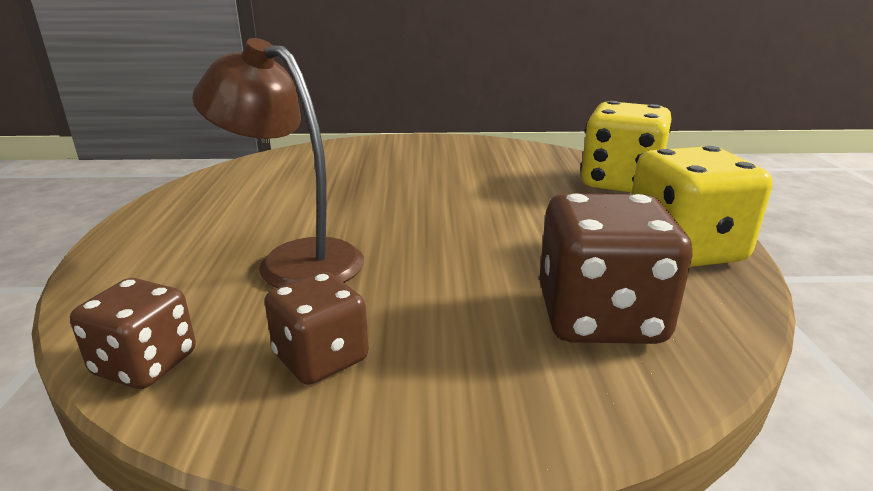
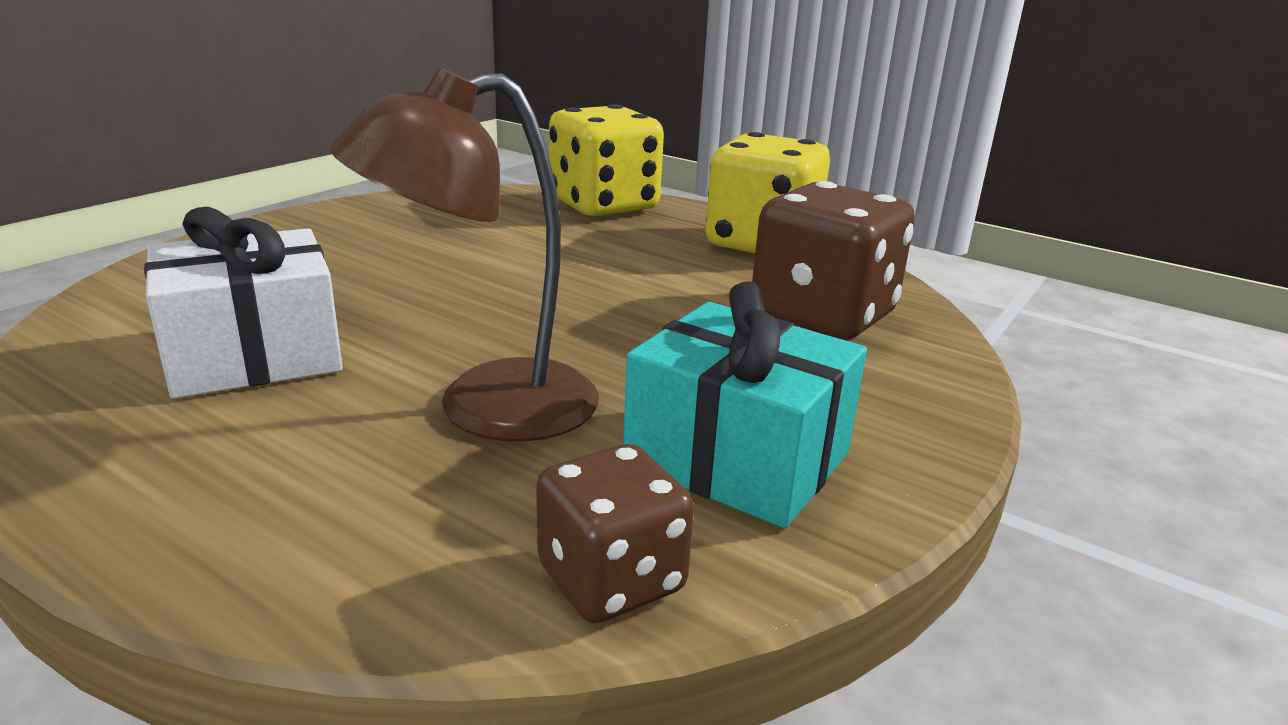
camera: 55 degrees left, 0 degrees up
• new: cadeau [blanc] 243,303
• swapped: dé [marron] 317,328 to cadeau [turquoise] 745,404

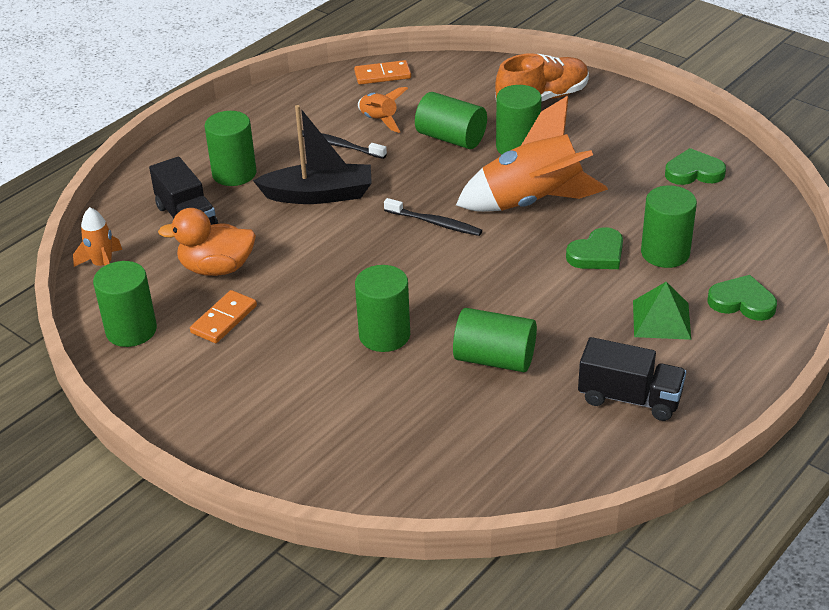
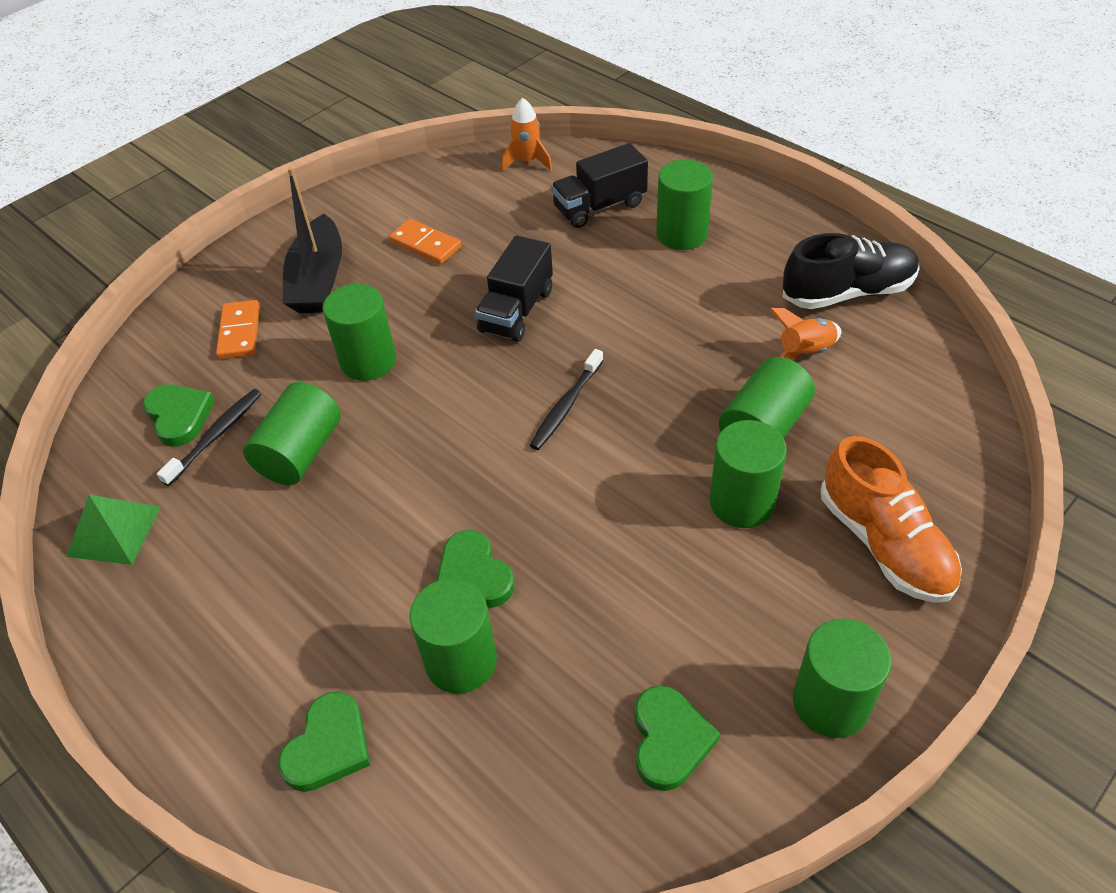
camera: 95 degrees right, 10 degrees up
• shifted: pyramide [vert] 662,311 to 114,530
• new: cœur [vert] 179,415
• shifted: brosse à dents [noir] 344,144 to 209,437
• shifted: domino [orange] 382,72 to 238,329
• shifted: bateau [noir] 312,154 to 312,240
• shifted: camion [noir] 632,379 to 514,288
• new: chaussure [noir] 851,271
• shifted: cylindre [vert] 125,304 to 842,678
• gone: canard [orange] 207,242
• gone: fusée [orange] 532,154

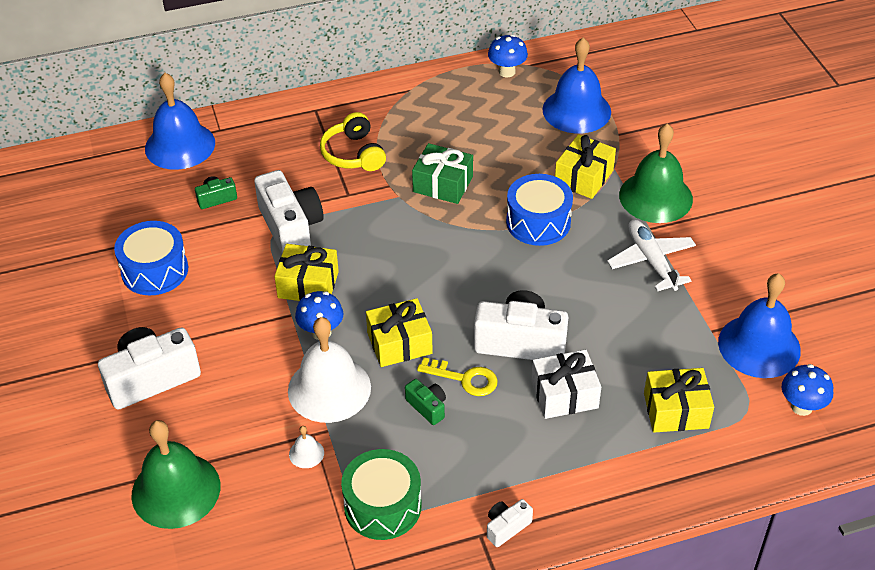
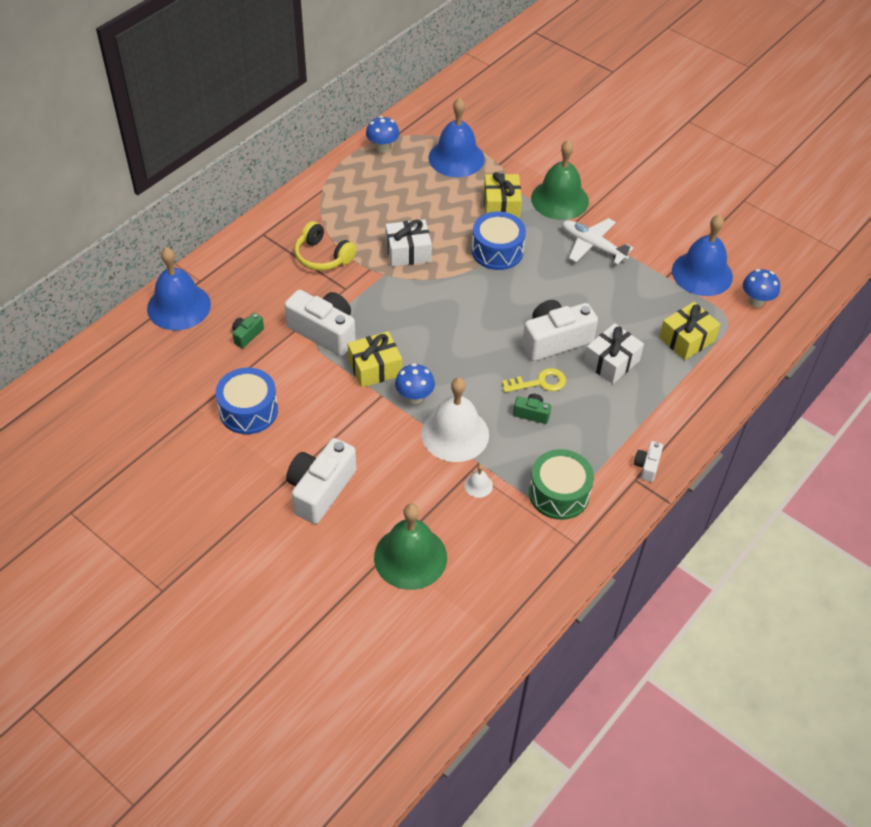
camera: 35 degrees left, 5 degrees up
• repainted: cadeau [vert] 442,173 to cadeau [blanc] 408,243
• gone: cadeau [jaune] 399,332

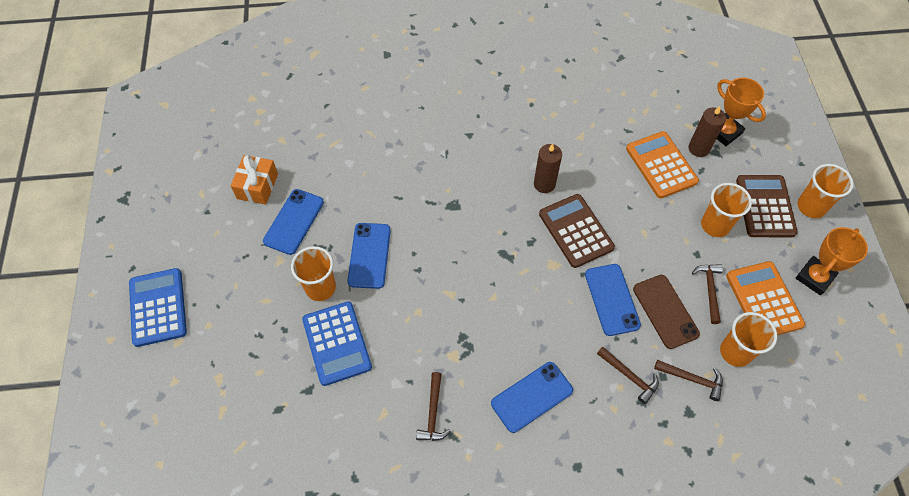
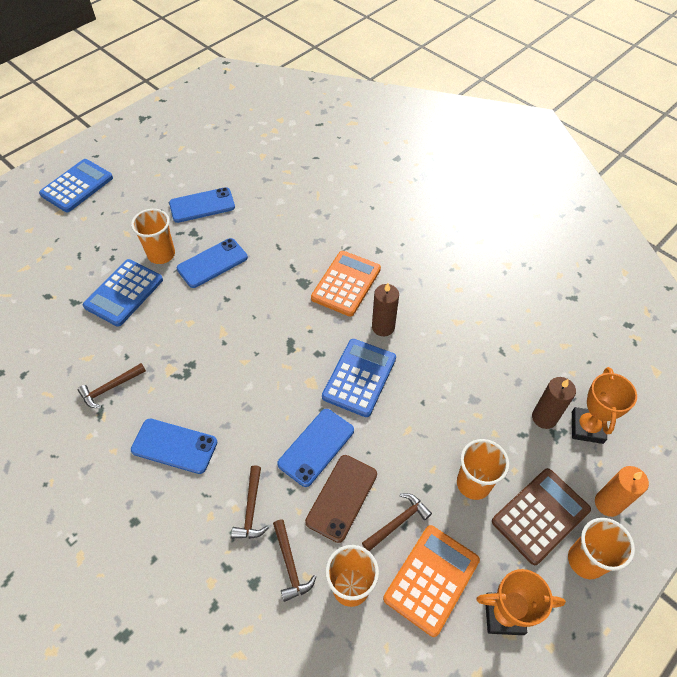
camera: 50 degrees right, 5 degrees down
• shifted: calculatrice [orange] 662,164 to 346,284
• repainted: calculatrice [marron] 577,231 to calculatrice [bleu] 359,378
• new: bougie [orange] 622,491
• gone: cadeau [orange] 254,180

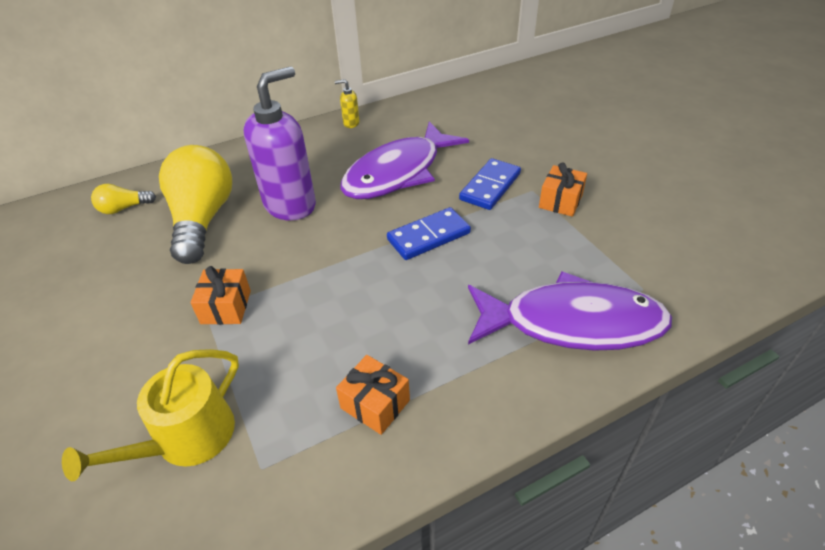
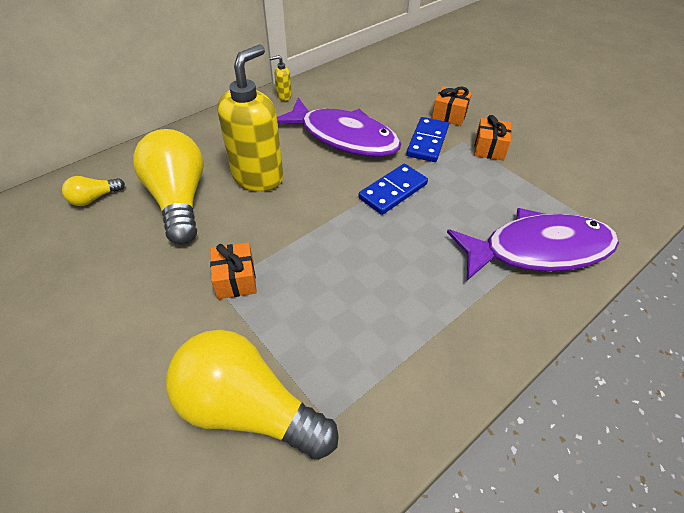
camera: 15 degrees left, 5 degrees up
• swapped: arrosoir [jaune] 150,415 to ampoule [jaune] 252,395
• repainted: distributeur de savon [violet] 280,143 to distributeur de savon [jaune] 250,118
• rotated: poisson [violet] 404,160 = 339,127 90 degrees counterclockwise
• shifted: cadeau [orange] 373,395 to 452,106

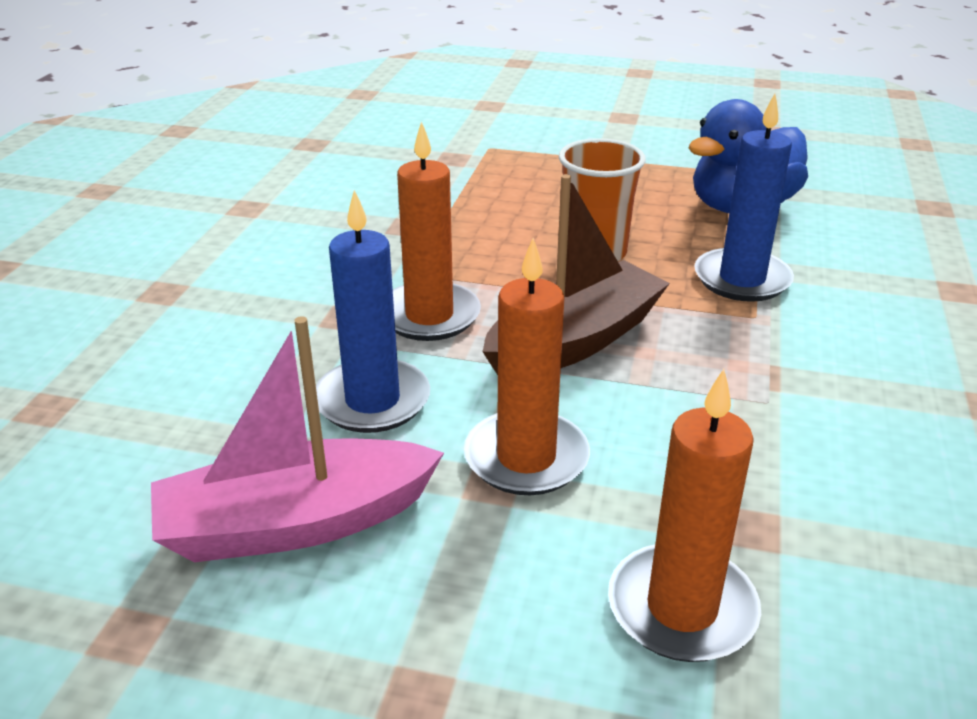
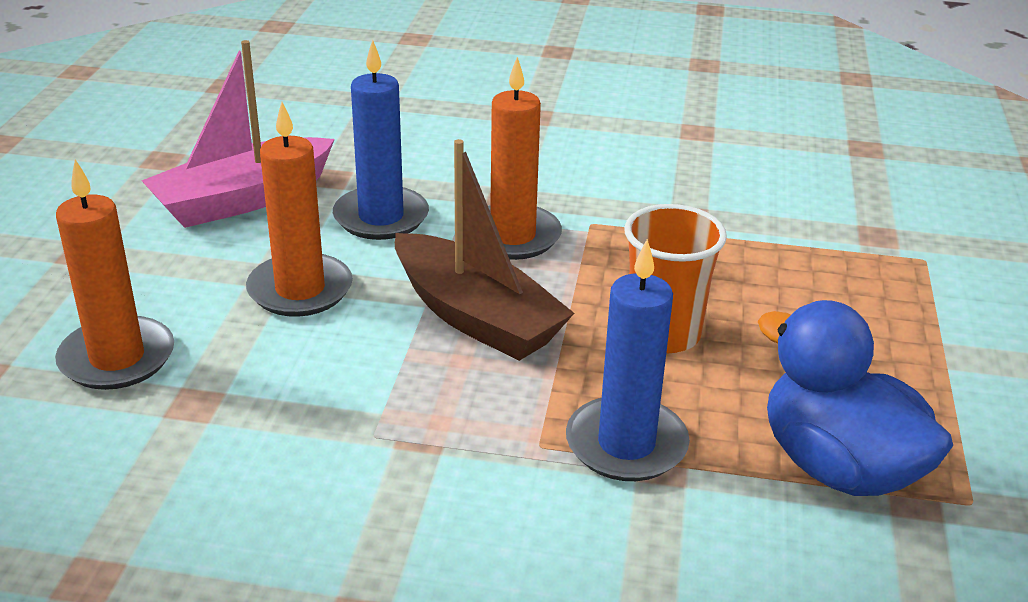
camera: 85 degrees right, 0 degrees up
• rotated: bateau [rose] 297,439 = 238,134 105 degrees counterclockwise

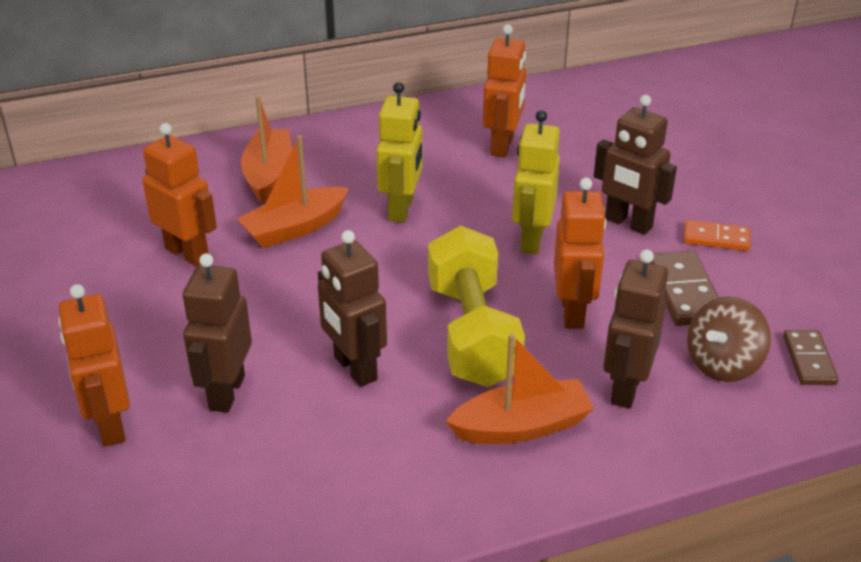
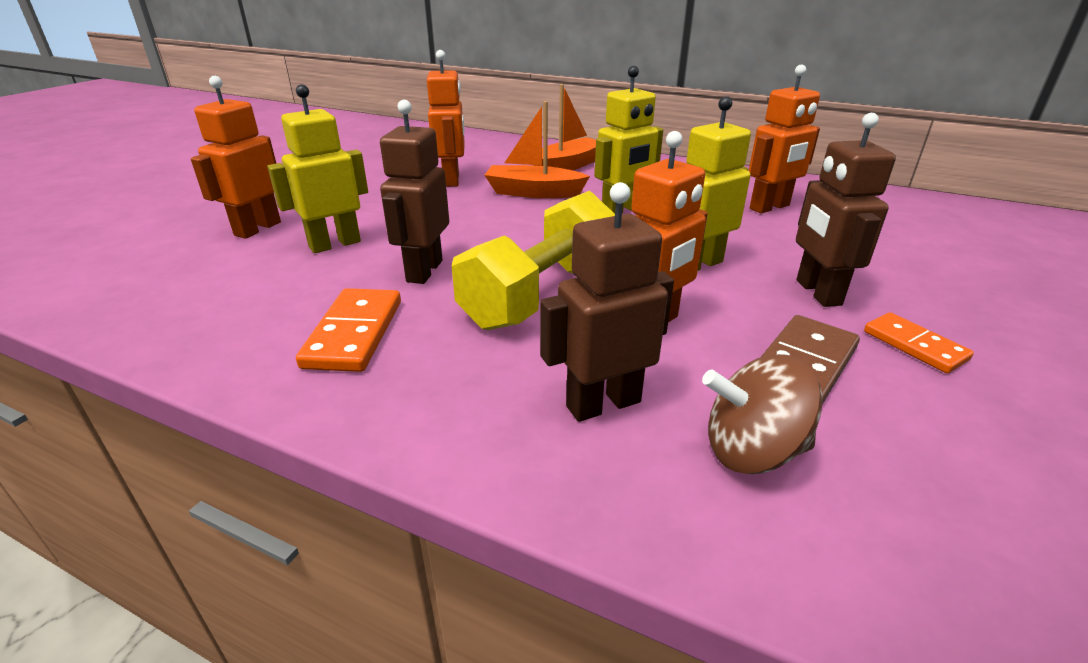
camera: 45 degrees right, 5 degrees down
• repainted: robot [marron] 217,333 to robot [jaune] 317,168
• new: domino [orange] 348,330
• gone: bateau [orange] 520,388
• gone: domino [marron] 811,357

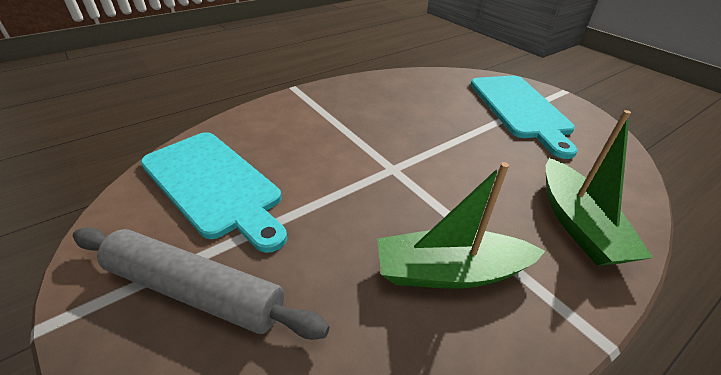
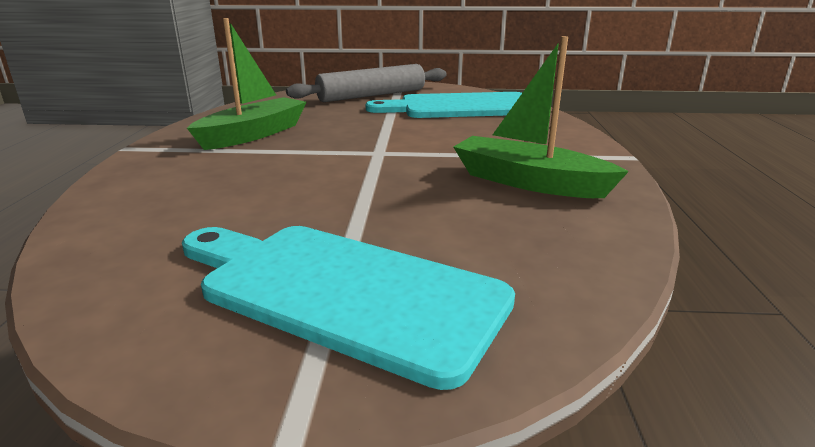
camera: 130 degrees right, 15 degrees down
• shifted: bateau [vert] 599,188 to 541,117

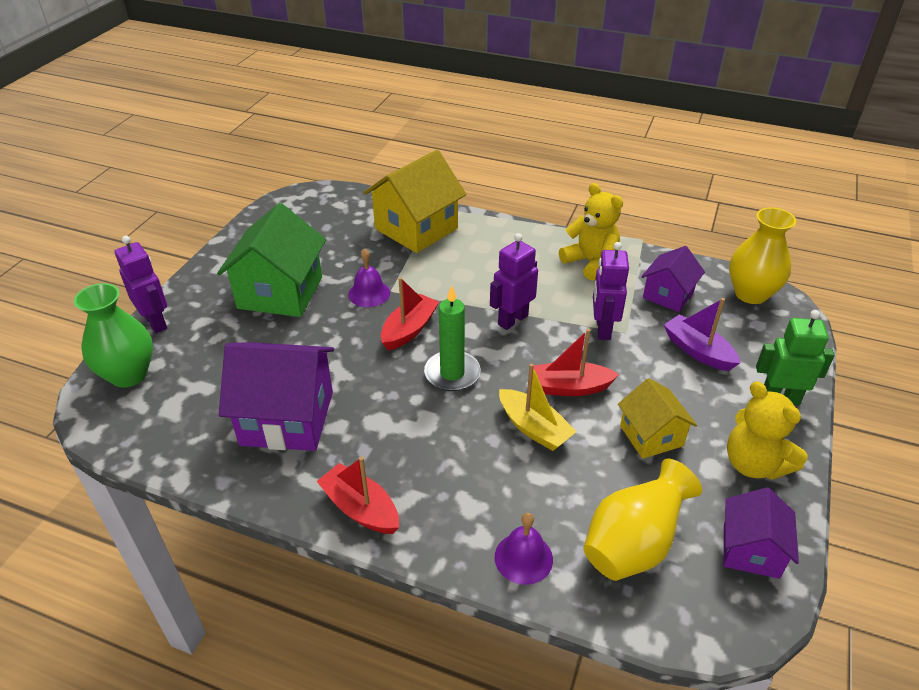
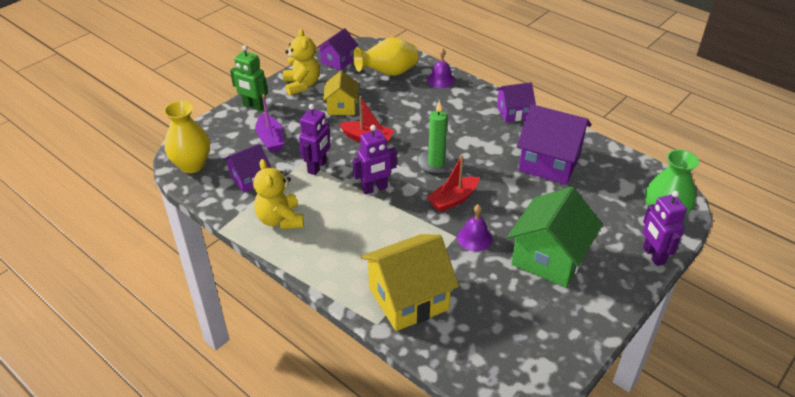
camera: 160 degrees left, 0 degrees up
• swapped: bateau [rouge] 358,495 to maison [violet] 516,102
• gone: bateau [jaune] 538,407

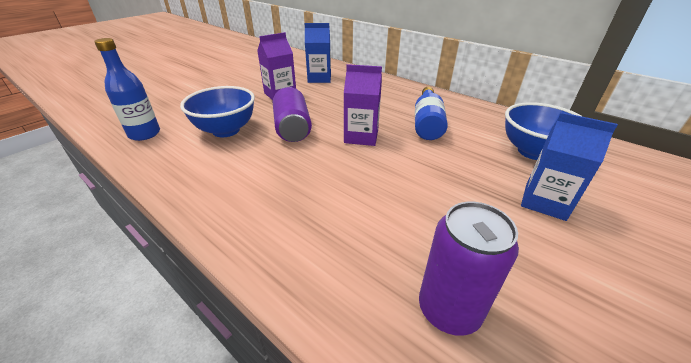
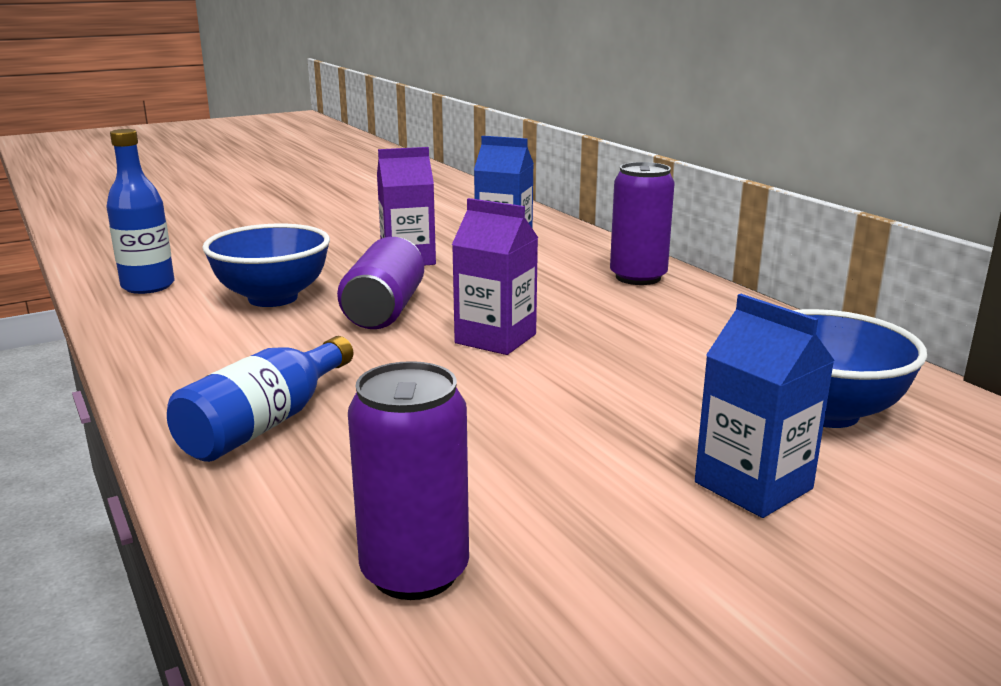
camera: 20 degrees right, 15 degrees down
• shifted: bouteille [bleu] 431,113 to 260,399
• new: canette [violet] 642,223

